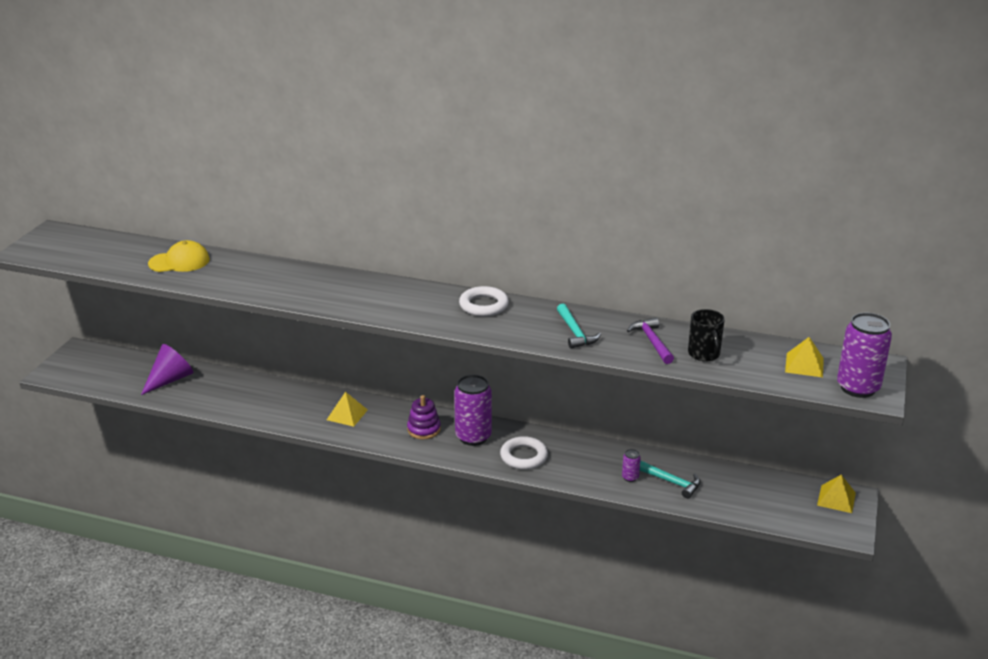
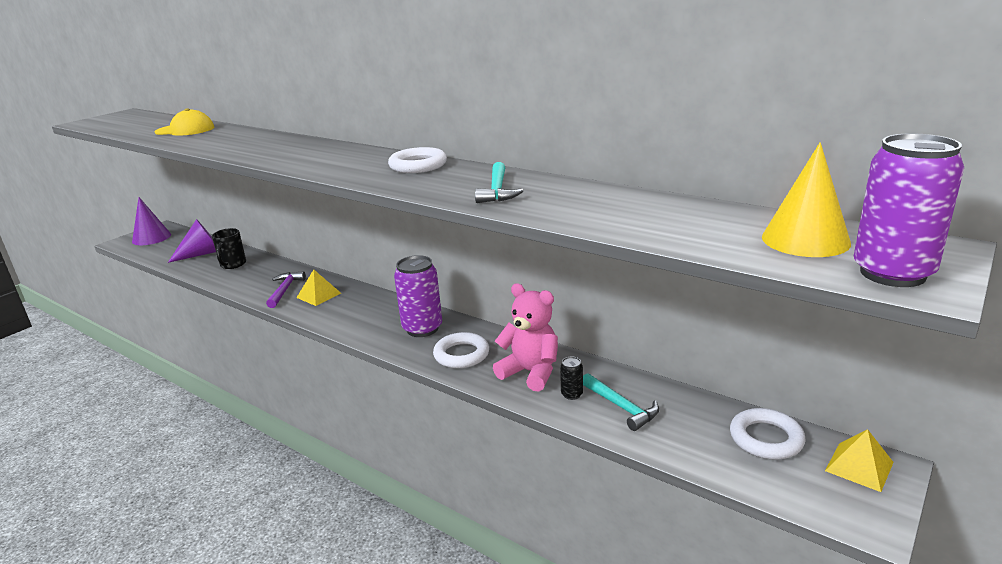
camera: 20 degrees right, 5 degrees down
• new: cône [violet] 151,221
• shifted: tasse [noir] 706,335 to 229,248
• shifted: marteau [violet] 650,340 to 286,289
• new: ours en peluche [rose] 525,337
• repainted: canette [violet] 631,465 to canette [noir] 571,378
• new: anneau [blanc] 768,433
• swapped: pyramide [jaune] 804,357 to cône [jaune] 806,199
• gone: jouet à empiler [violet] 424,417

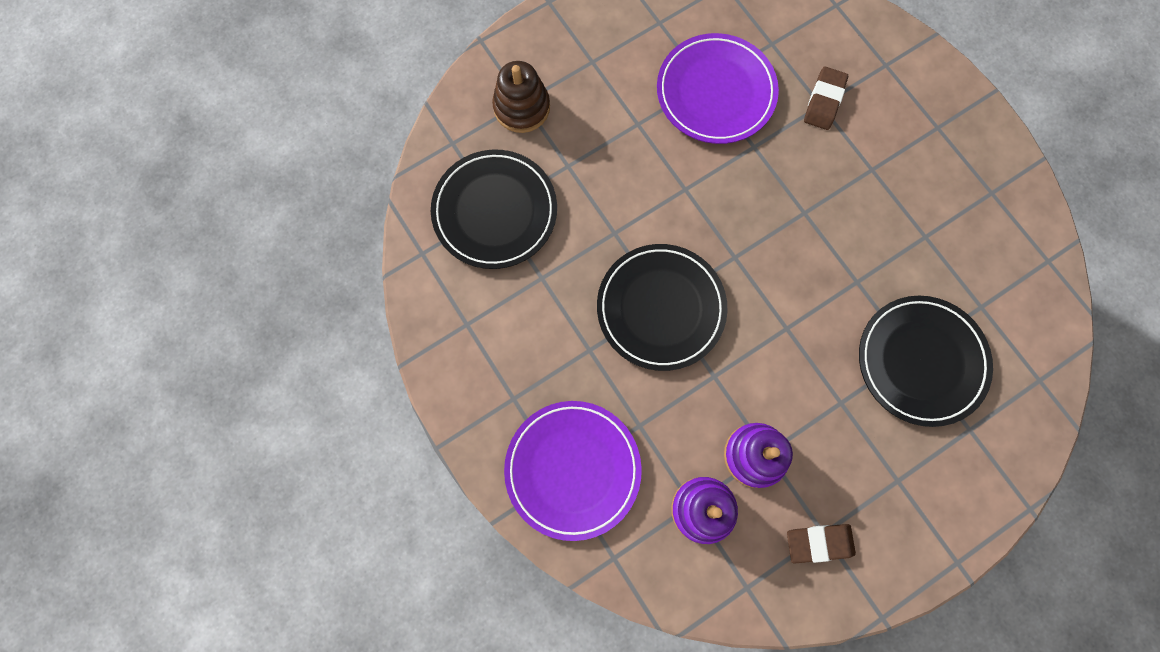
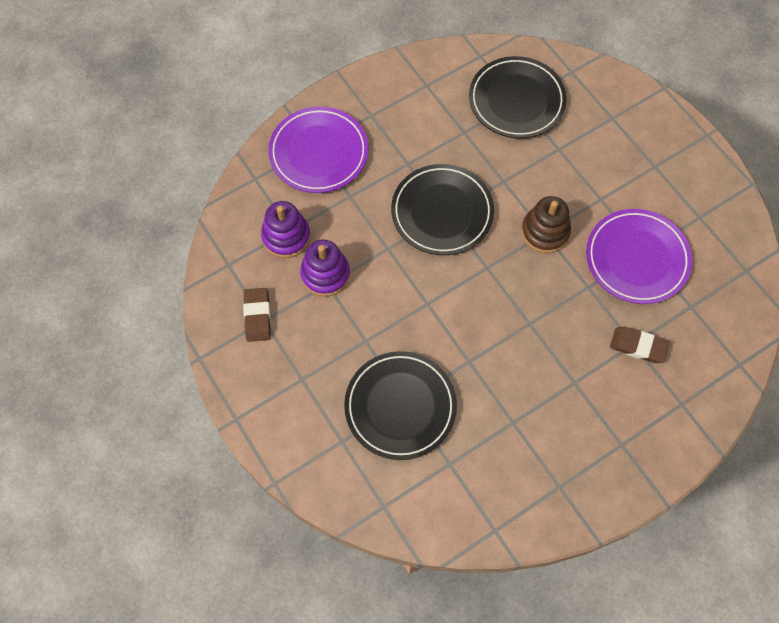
camera: 90 degrees right, 10 degrees down
• shifted: jouet à empiler [marron] 521,97 to 546,224

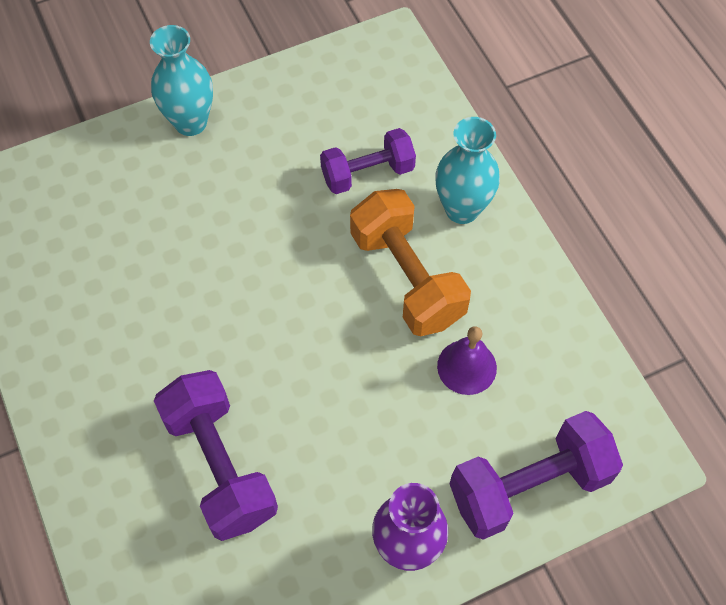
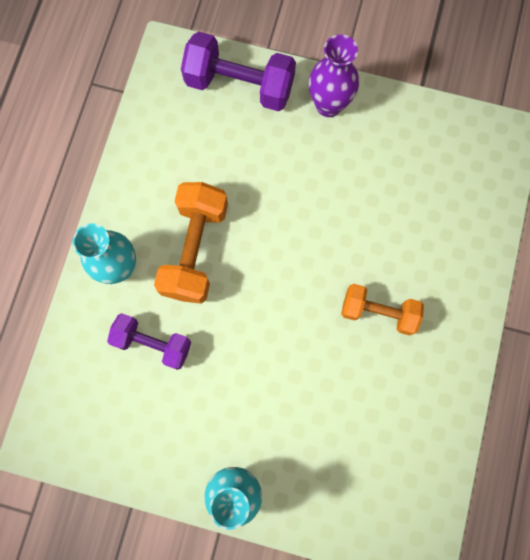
camera: 140 degrees left, 15 degrees up
• new: haltère [orange] 382,310
• gone: haltère [violet] 216,455
• gone: cloche [violet] 467,360

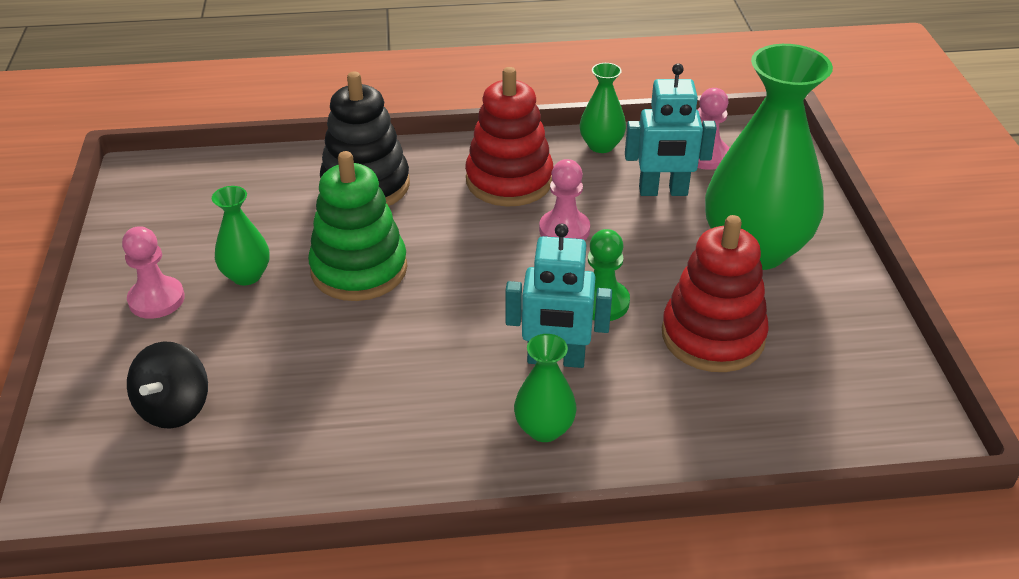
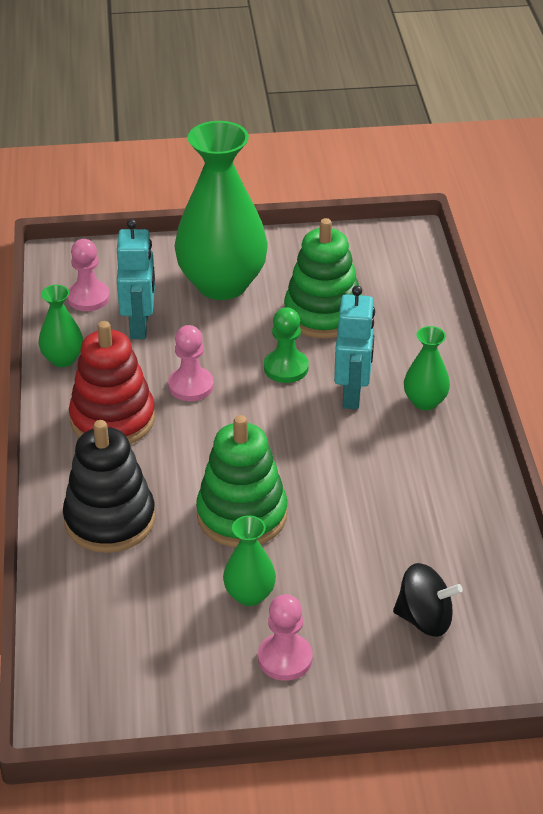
camera: 90 degrees left, 0 degrees up
• repainted: jouet à empiler [rouge] 715,293 to jouet à empiler [vert] 321,278

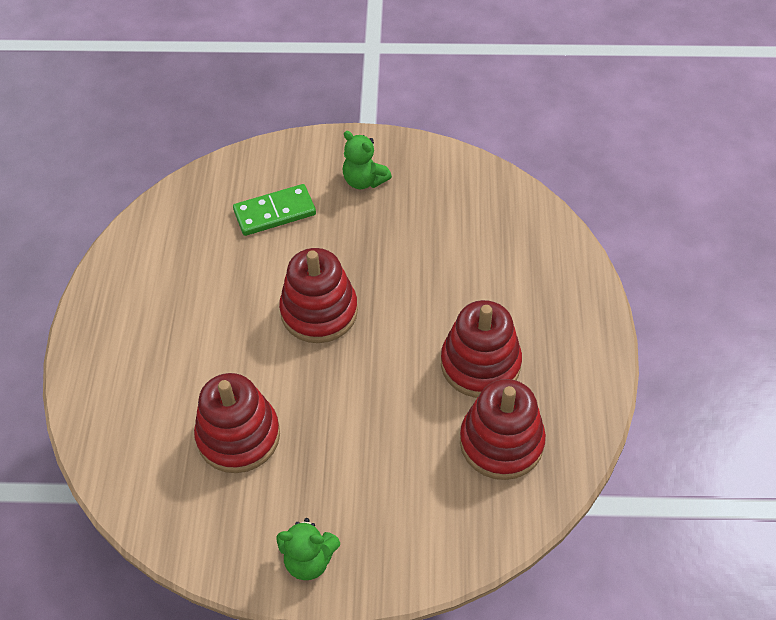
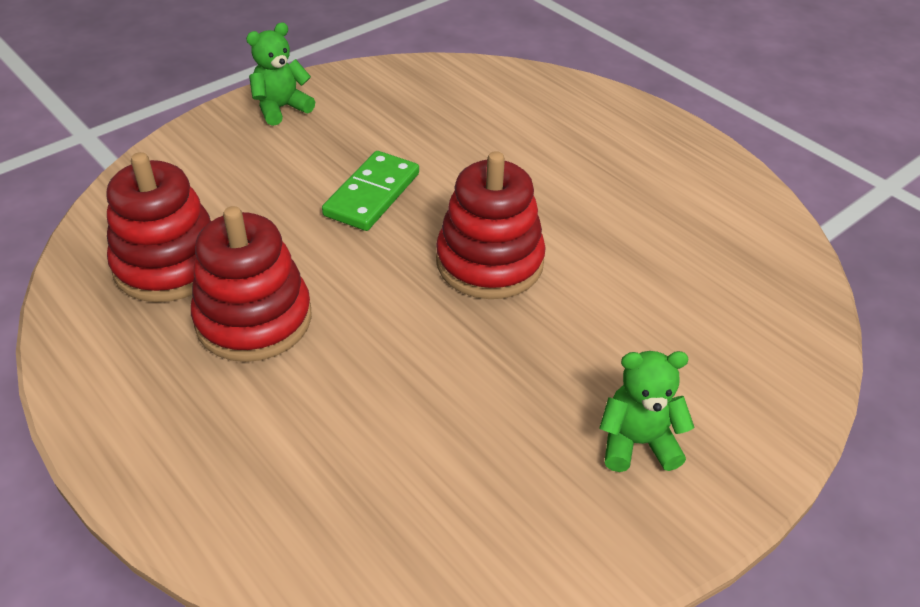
camera: 135 degrees right, 10 degrees down
• shifted: domino [vert] 274,210 to 370,191
• gone: jouet à empiler [rouge] 237,423

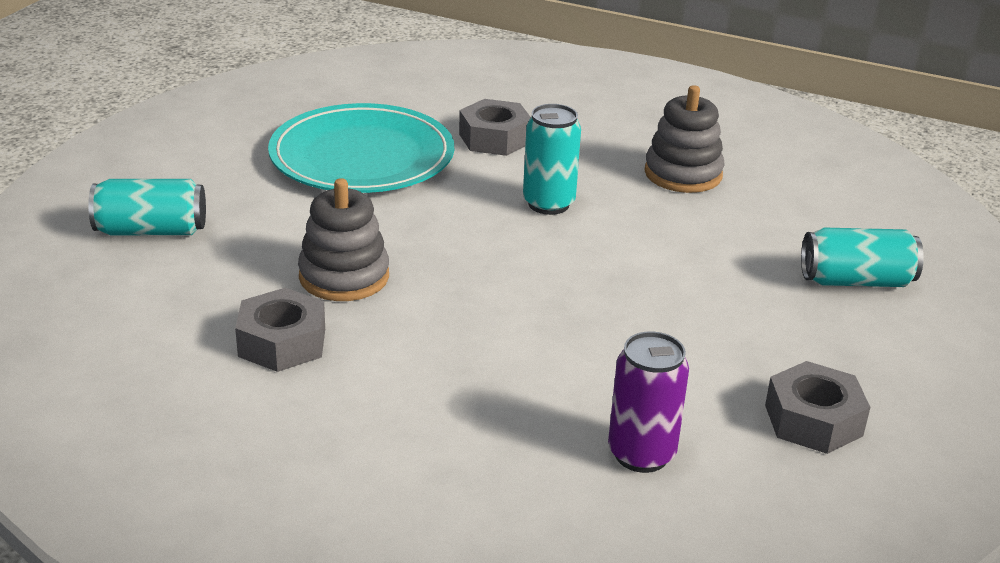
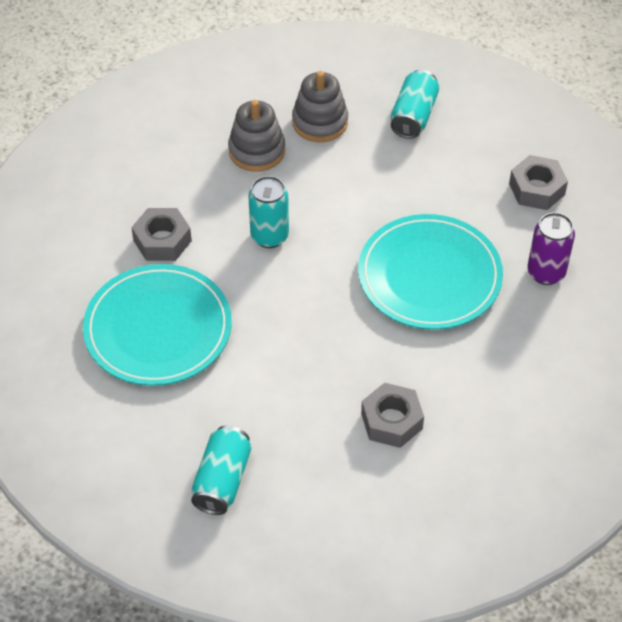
camera: 70 degrees left, 20 degrees up
• shifted: jouet à empiler [gris] 343,239 to 320,106
• new: assiette [turquoise] 430,272

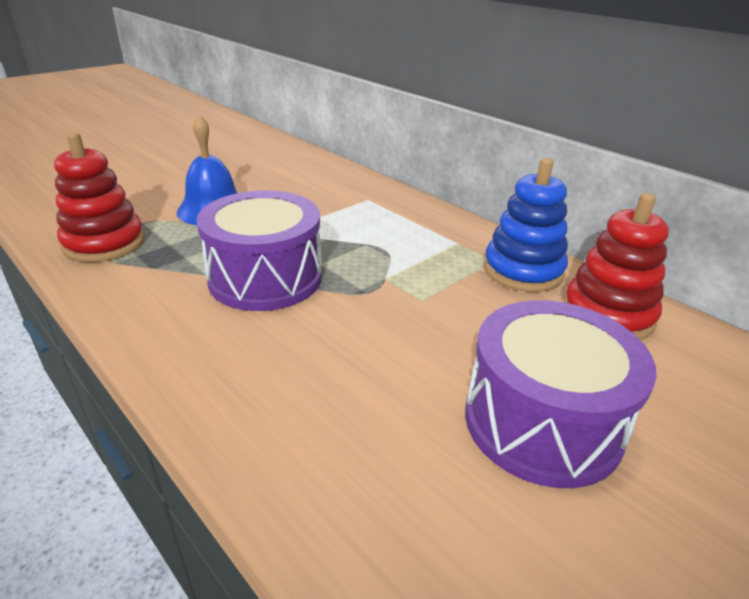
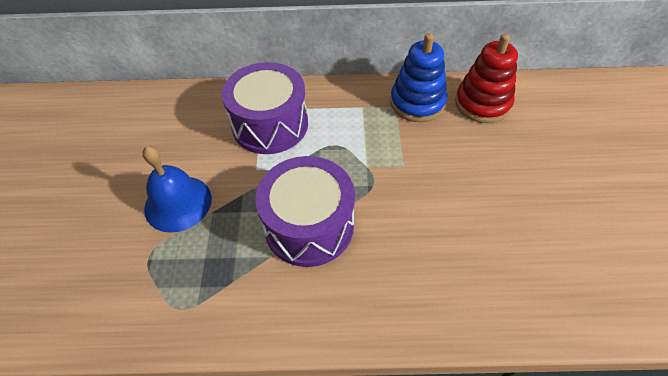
camera: 45 degrees left, 20 degrees up
• shifted: tambour [violet] 561,394 to 265,108
• gone: jouet à empiler [rouge] 99,197

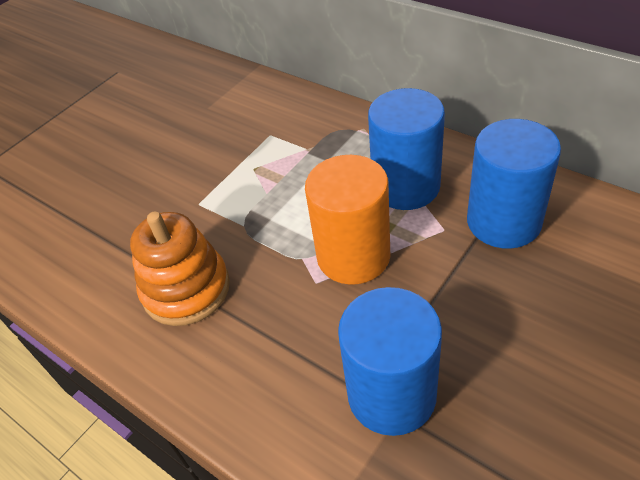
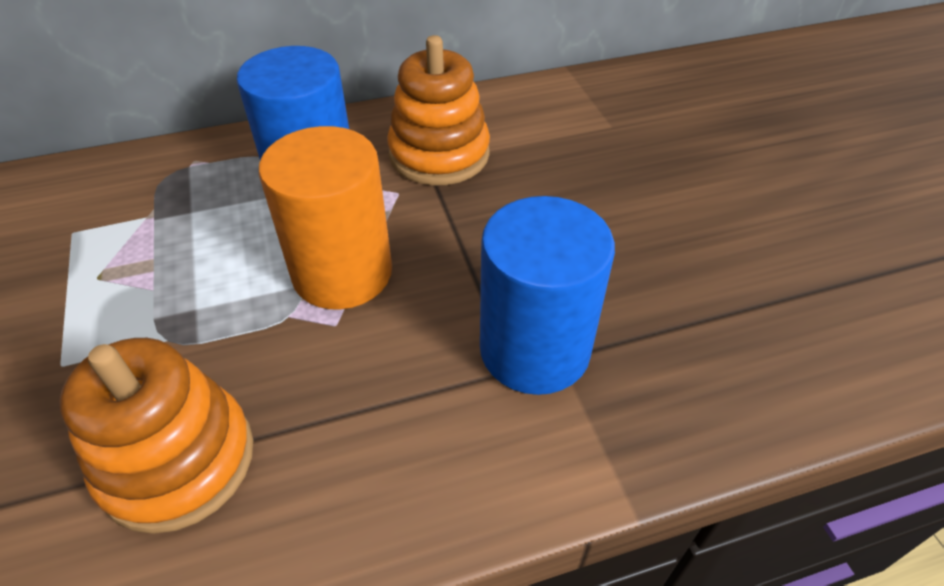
camera: 60 degrees left, 0 degrees up
• swapped: cylindre [bleu] 514,184 to jouet à empiler [orange] 438,110

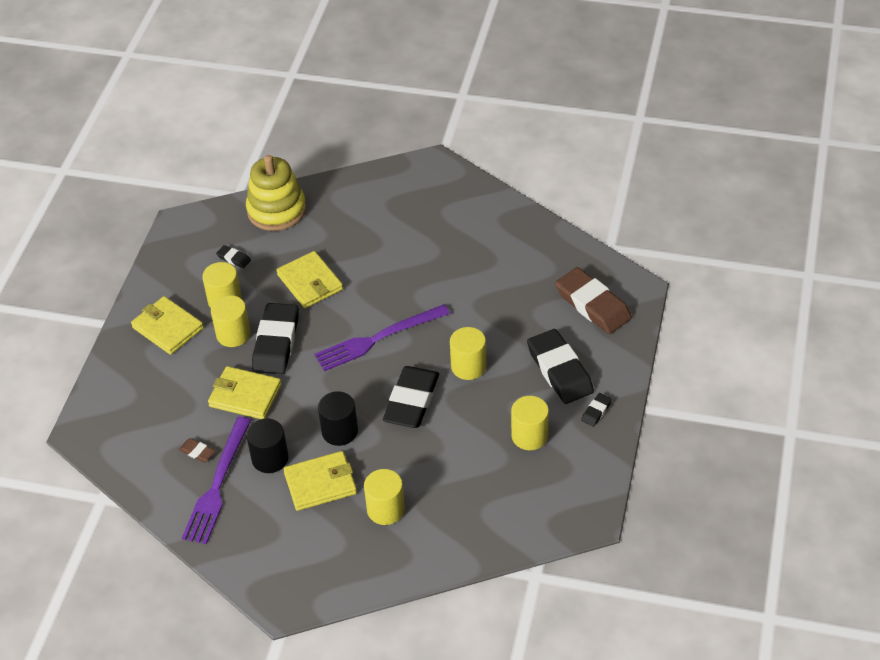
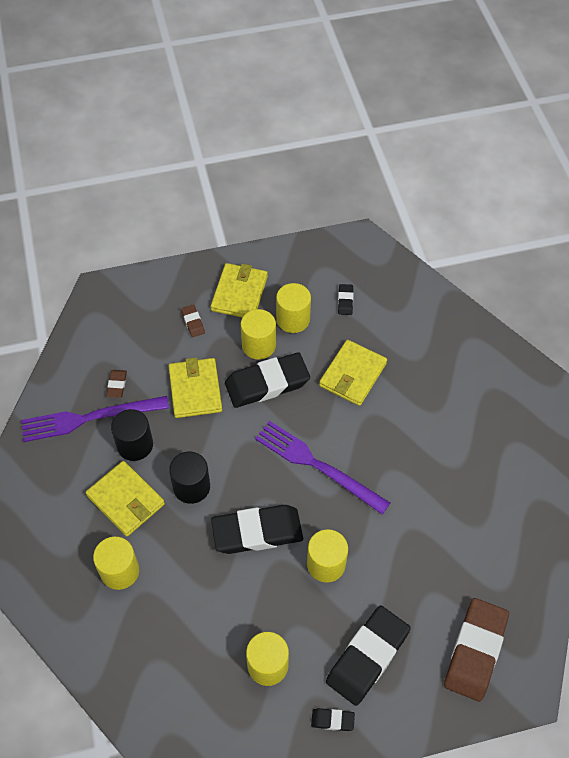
camera: 60 degrees right, 10 degrees up
• new: gomme [marron] 193,320
• gone: jouet à empiler [jaune] 276,193

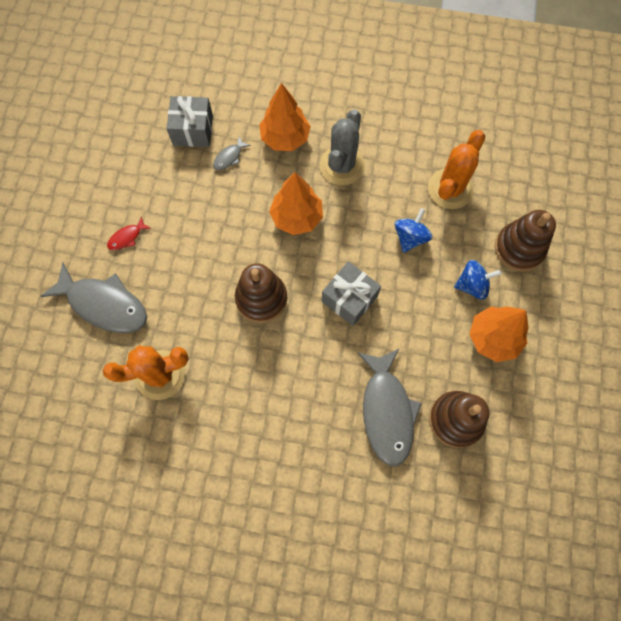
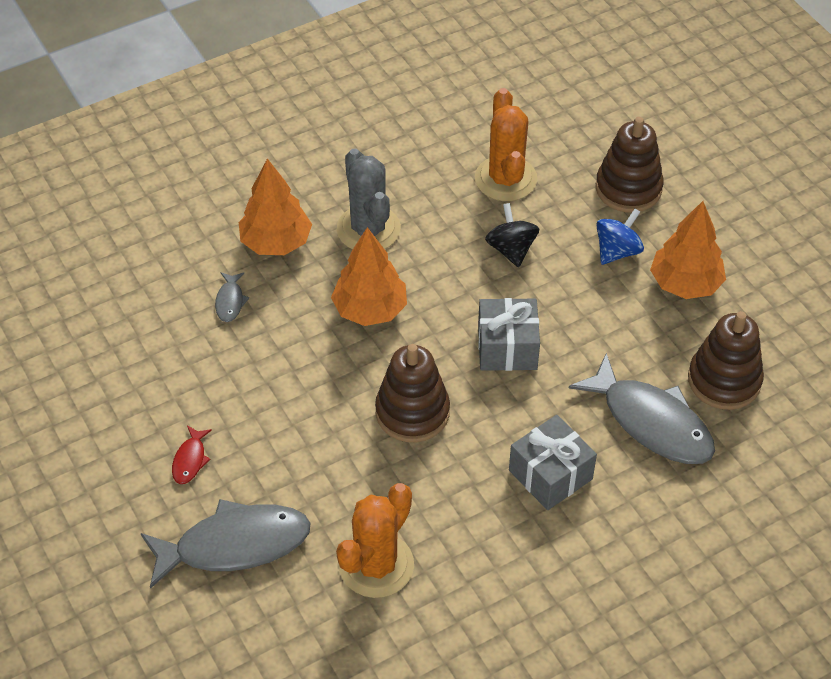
camera: 40 degrees left, 20 degrees down
• repainted: toupie [bleu] 413,230 to toupie [noir] 512,235
• shifted: cadeau [gris] 189,121 to 553,462

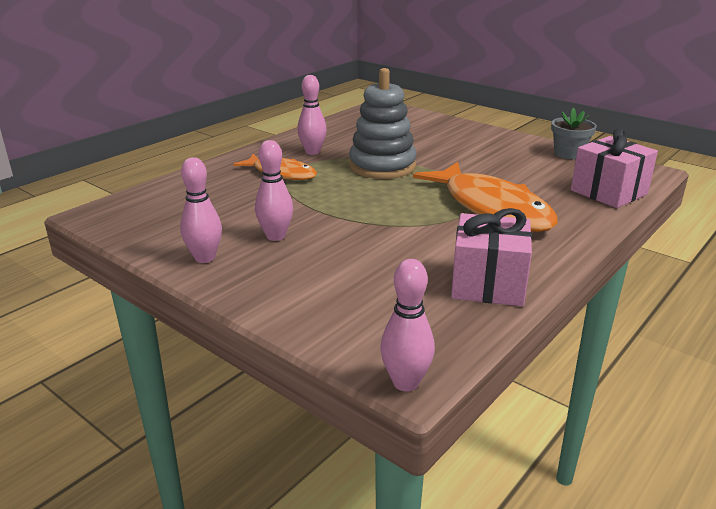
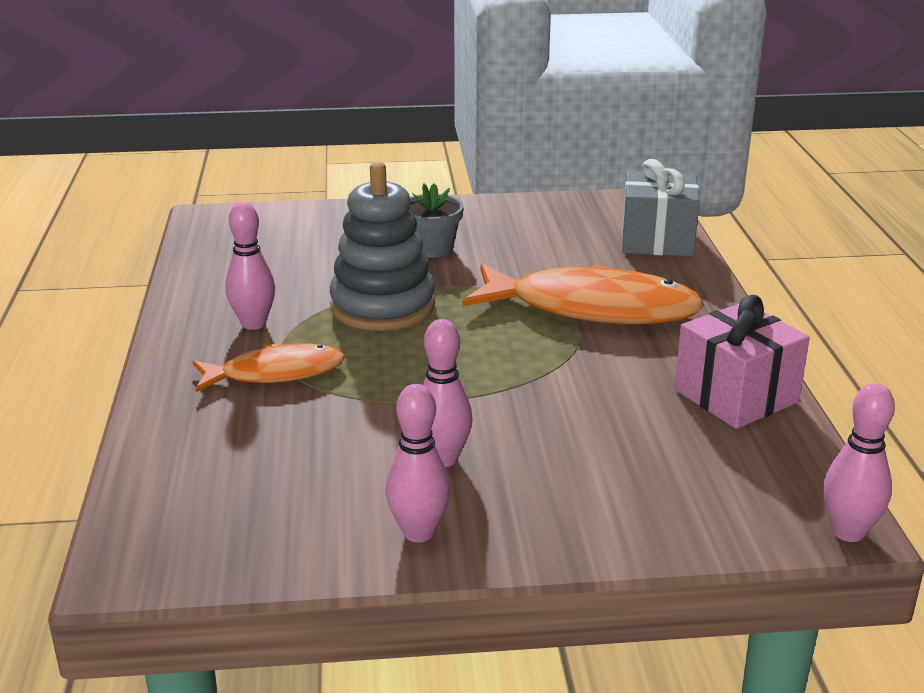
camera: 45 degrees left, 0 degrees up
• shifted: pot de fleurs [gris] 574,133 to 436,220
• repainted: cadeau [rose] 614,168 to cadeau [gris] 661,208

